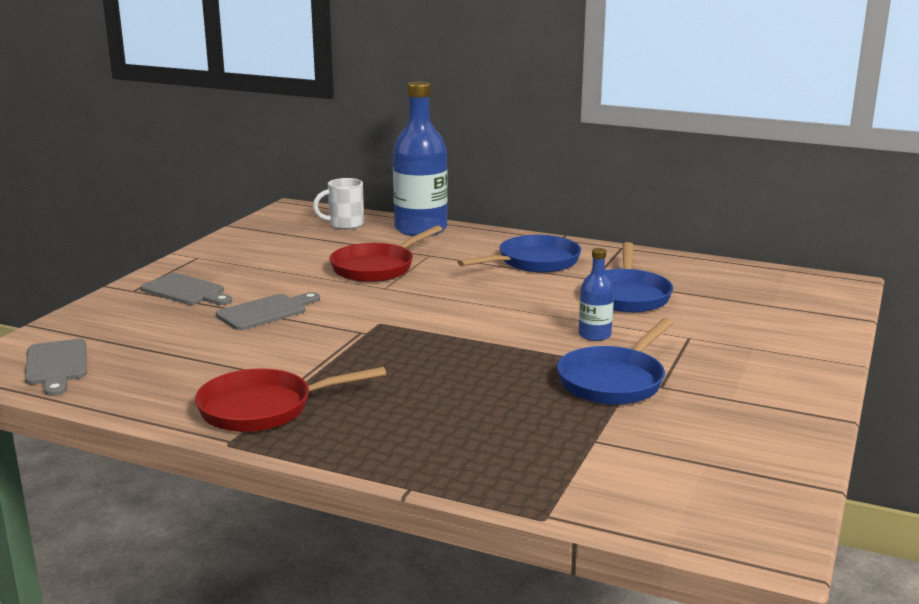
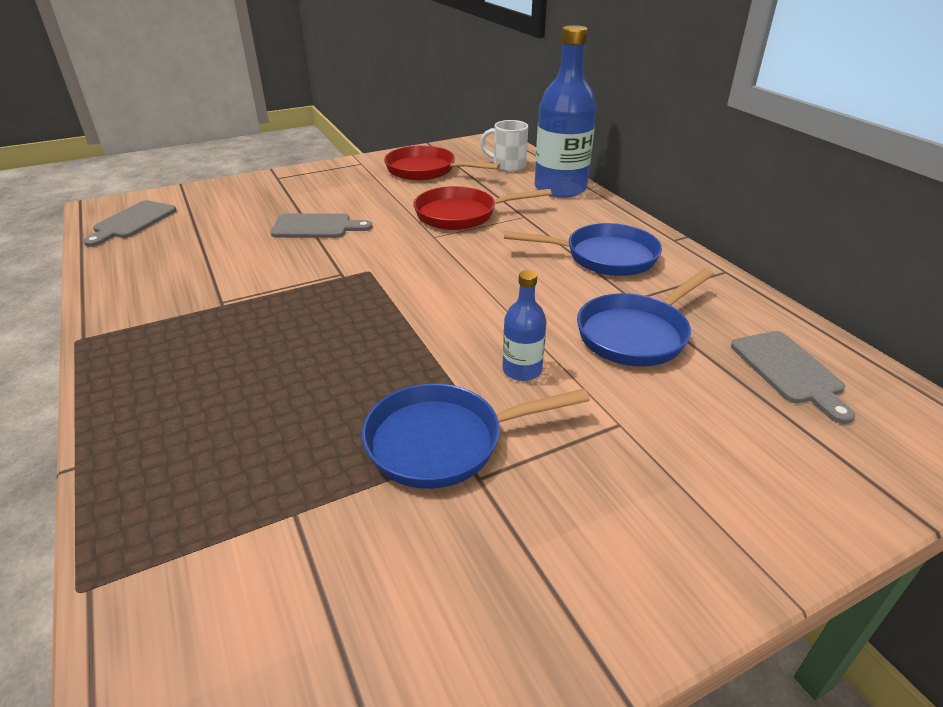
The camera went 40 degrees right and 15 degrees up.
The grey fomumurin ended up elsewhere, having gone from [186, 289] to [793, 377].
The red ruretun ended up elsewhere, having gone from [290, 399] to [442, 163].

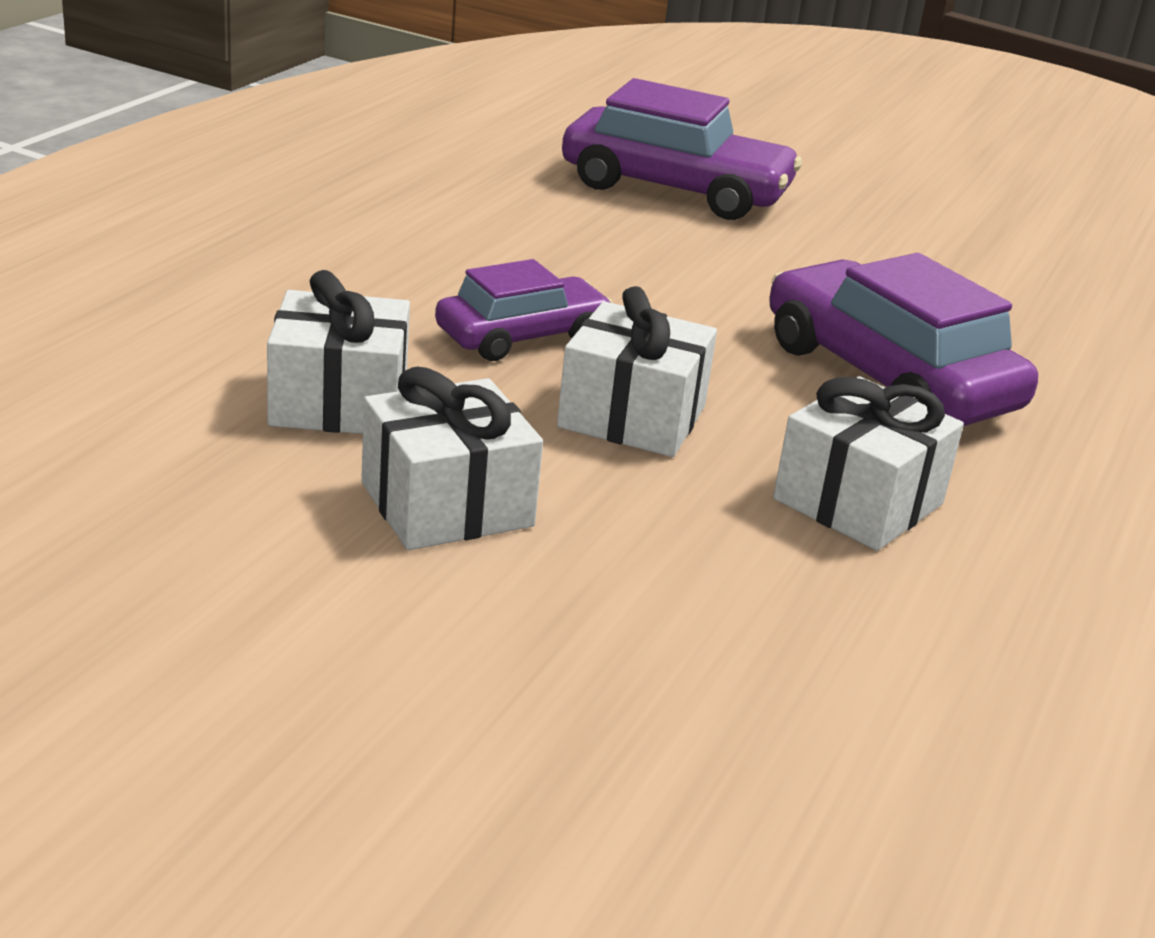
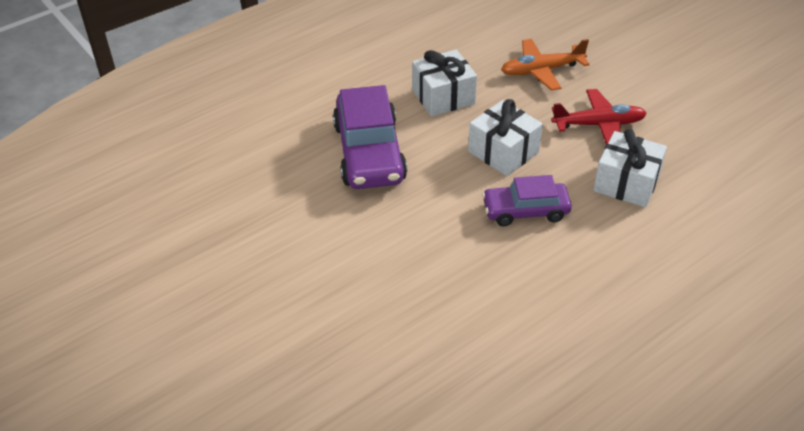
The camera went 150 degrees left and 15 degrees up.
The second view lost the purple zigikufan at [682, 149].
Where the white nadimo stood at [452, 458], the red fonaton came to stand at [599, 117].
The second view gained the orange fonaton at [545, 65].

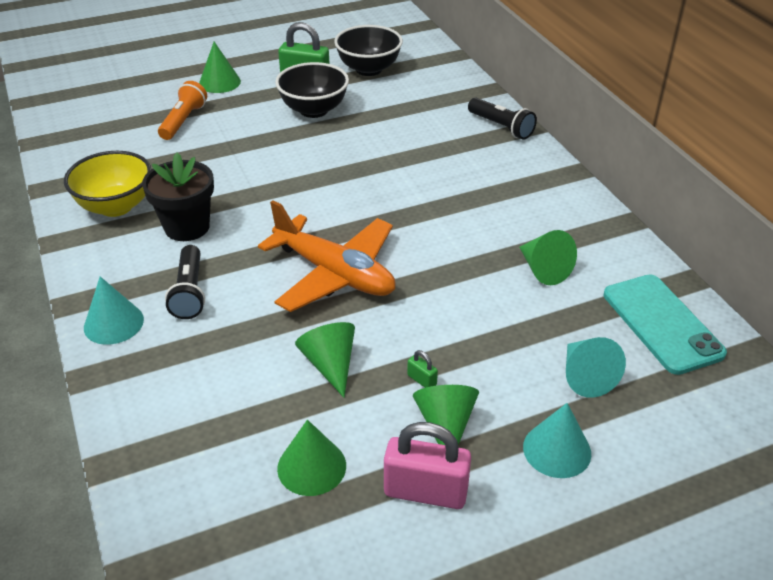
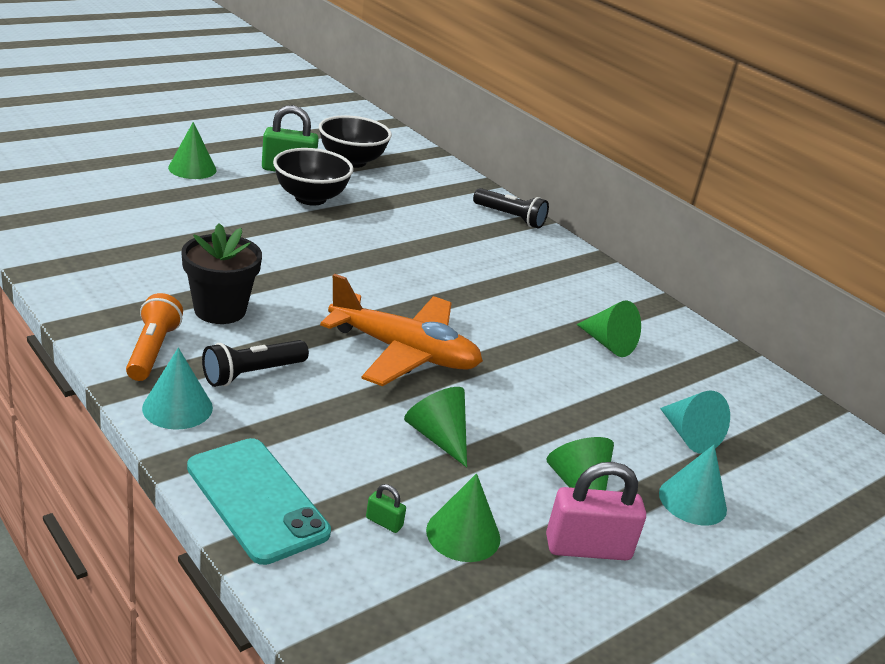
The camera went 20 degrees left and 10 degrees down.
The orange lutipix ended up elsewhere, having gone from [182, 110] to [154, 337].
The second view lost the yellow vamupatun at [107, 184].
The black lutipix at [185, 282] ended up facing another way, 75 degrees clockwise from before.
The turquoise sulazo ended up elsewhere, having gone from [665, 325] to [259, 501].
The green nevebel ended up elsewhere, having gone from [422, 369] to [386, 508].

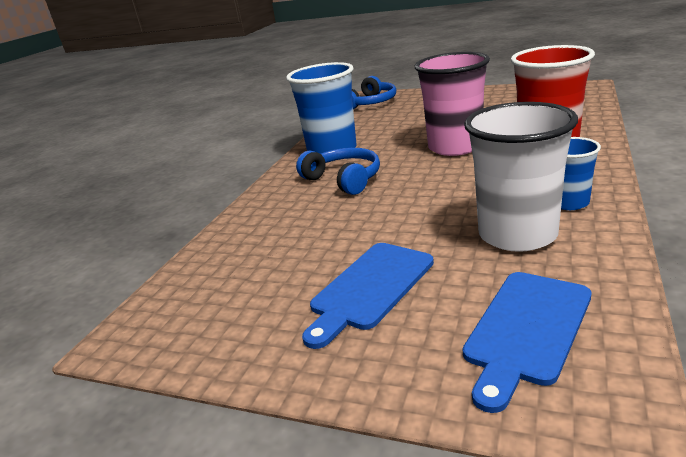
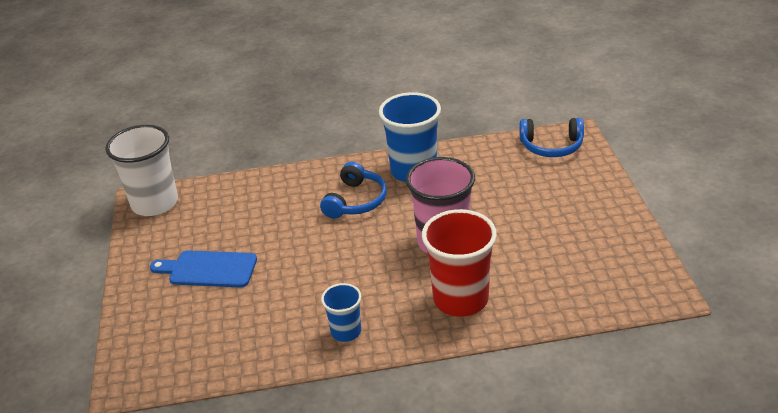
The camera went 60 degrees right and 10 degrees up.
The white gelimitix ended up elsewhere, having gone from [521, 177] to [141, 170].
The second view lost the blue fomumurin at [527, 342].

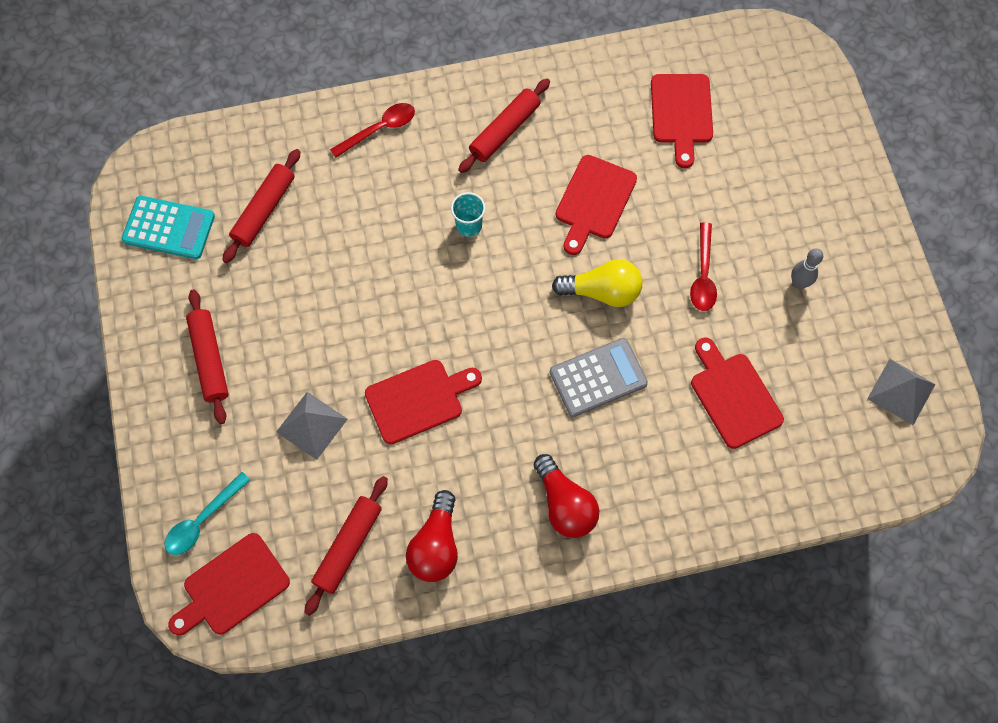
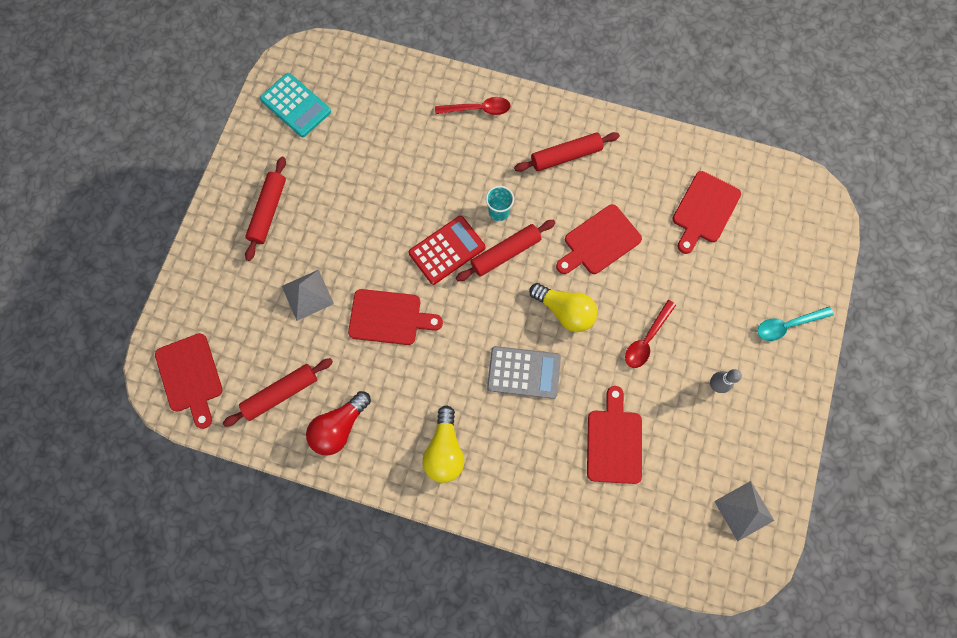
The camera went 30 degrees right and 5 degrees up.
The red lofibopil ended up elsewhere, having gone from [261, 206] to [505, 251].
What was the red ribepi at [566, 496] turned into the yellow ribepi at [443, 444].
The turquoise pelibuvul ended up elsewhere, having gone from [207, 513] to [795, 324].
The red fomumurin at [229, 584] ended up facing another way, 105 degrees counterclockwise from before.
The second view gained the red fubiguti at [447, 250].

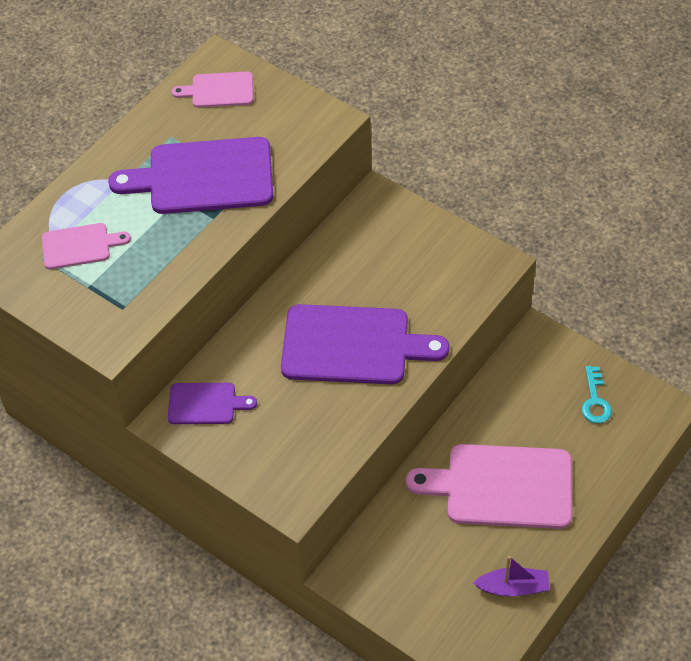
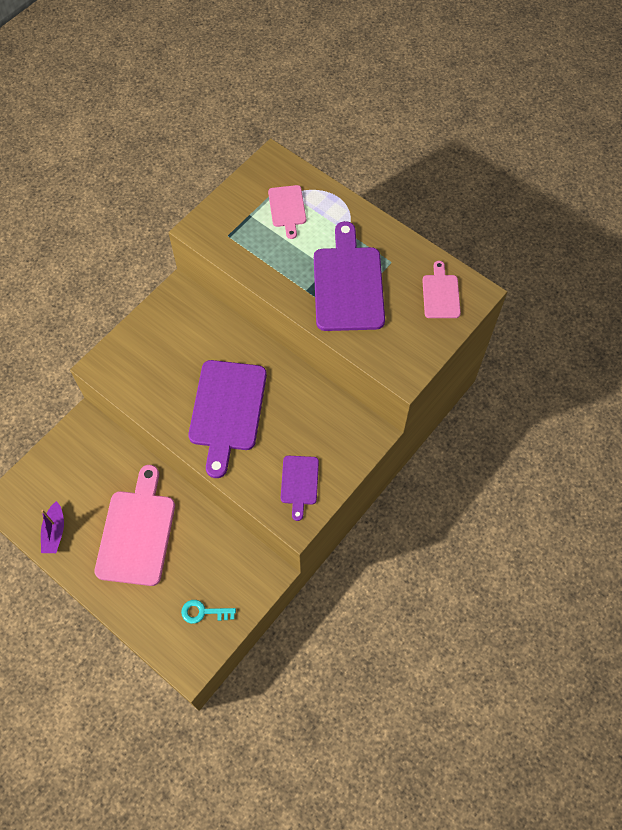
The camera went 90 degrees right and 10 degrees up.
The purple fomumurin ended up elsewhere, having gone from [212, 403] to [300, 488].

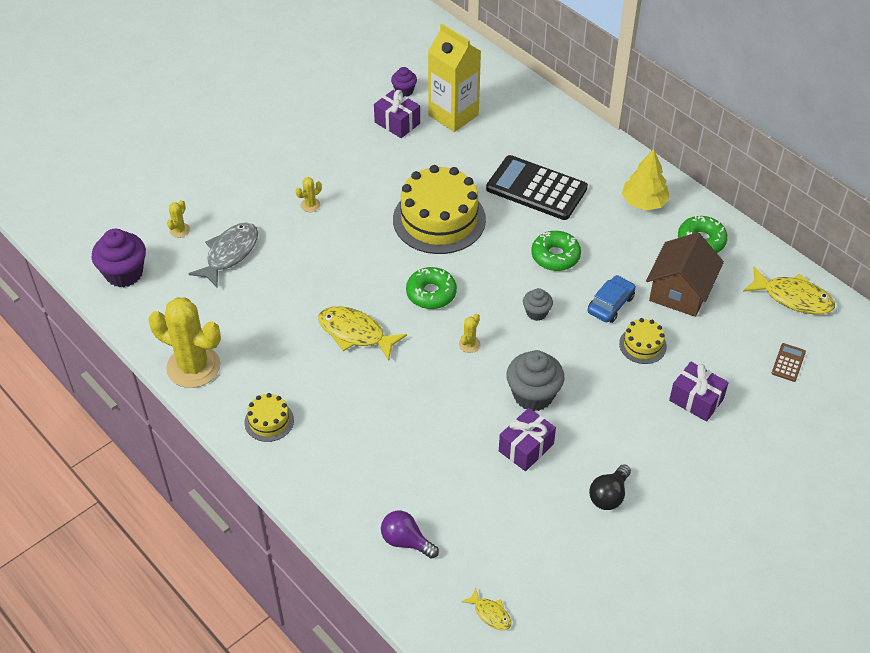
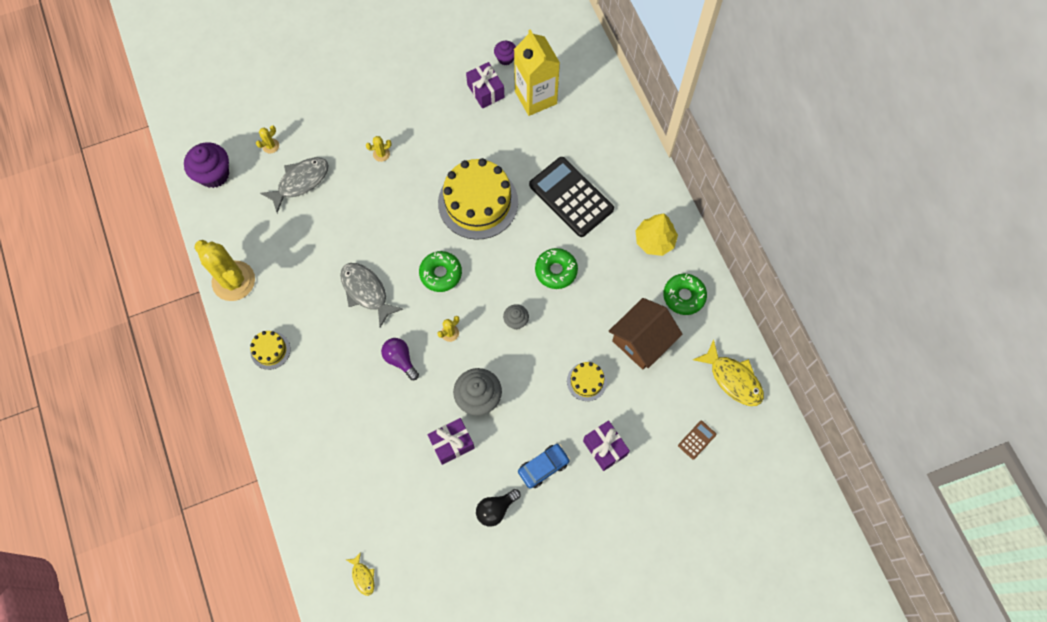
The camera went 20 degrees right and 20 degrees up.
The blue zigikufan ended up elsewhere, having gone from [611, 299] to [544, 466].
What was the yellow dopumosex at [362, 333] turned into the grey dopumosex at [371, 295].
The purple ribepi ended up elsewhere, having gone from [410, 535] to [400, 359].

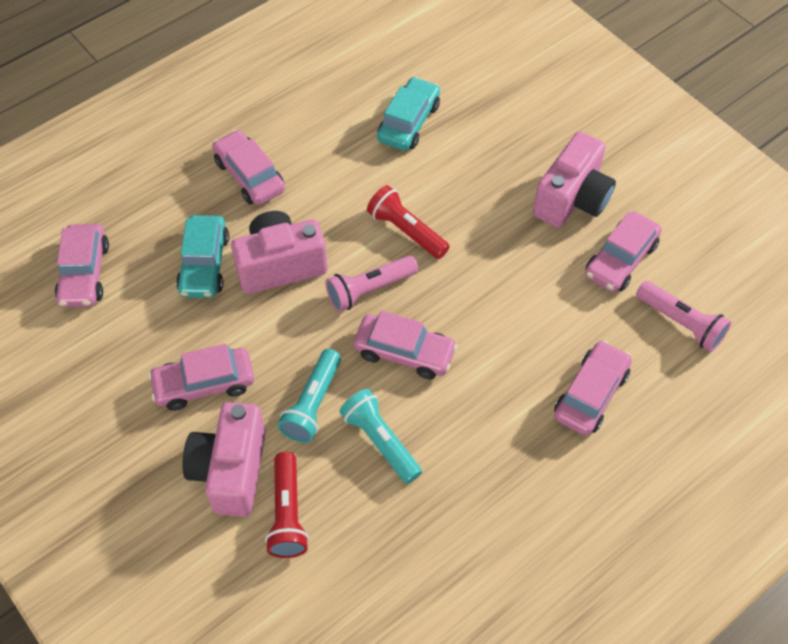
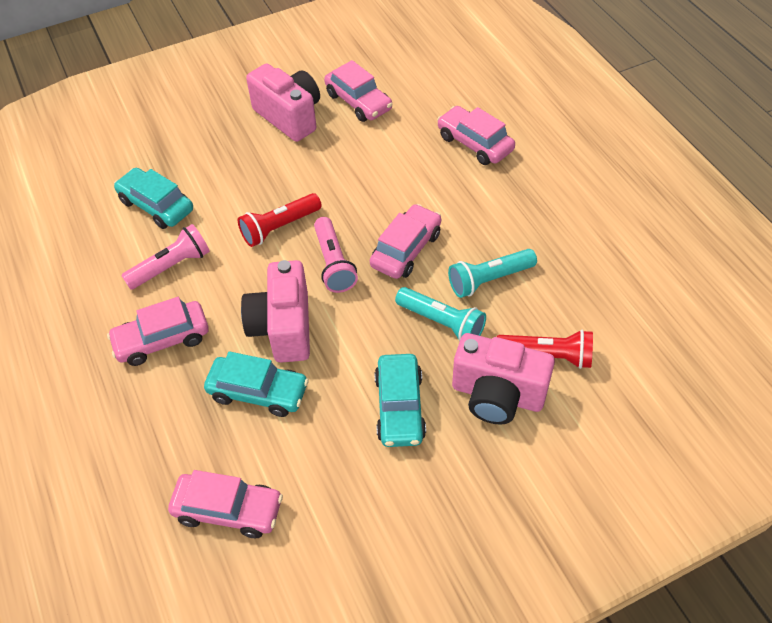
The camera went 75 degrees left and 5 degrees down.
The pink lutipix ended up elsewhere, having gone from [683, 316] to [165, 257].
What was the pink zigikufan at [201, 377] turned into the turquoise zigikufan at [400, 400].

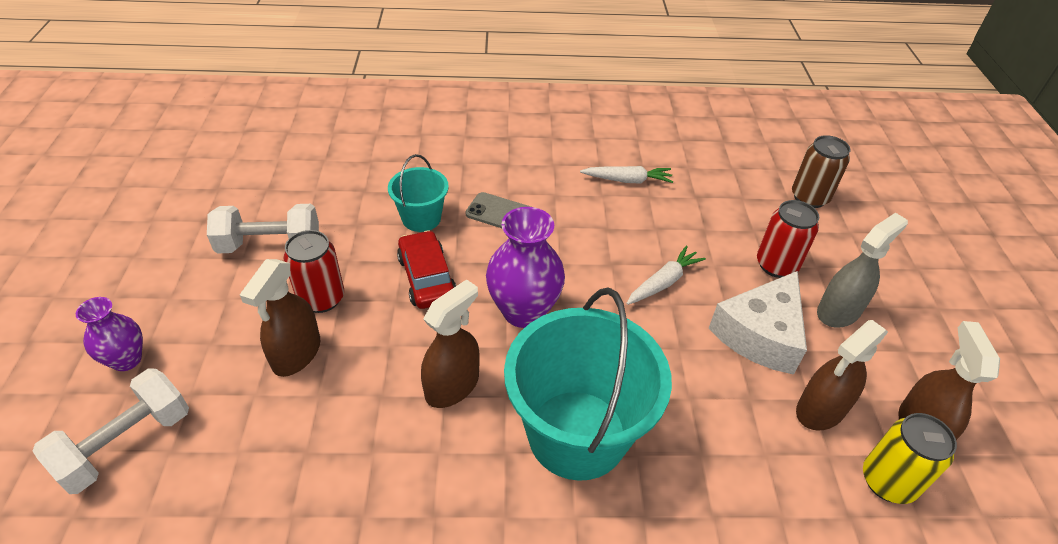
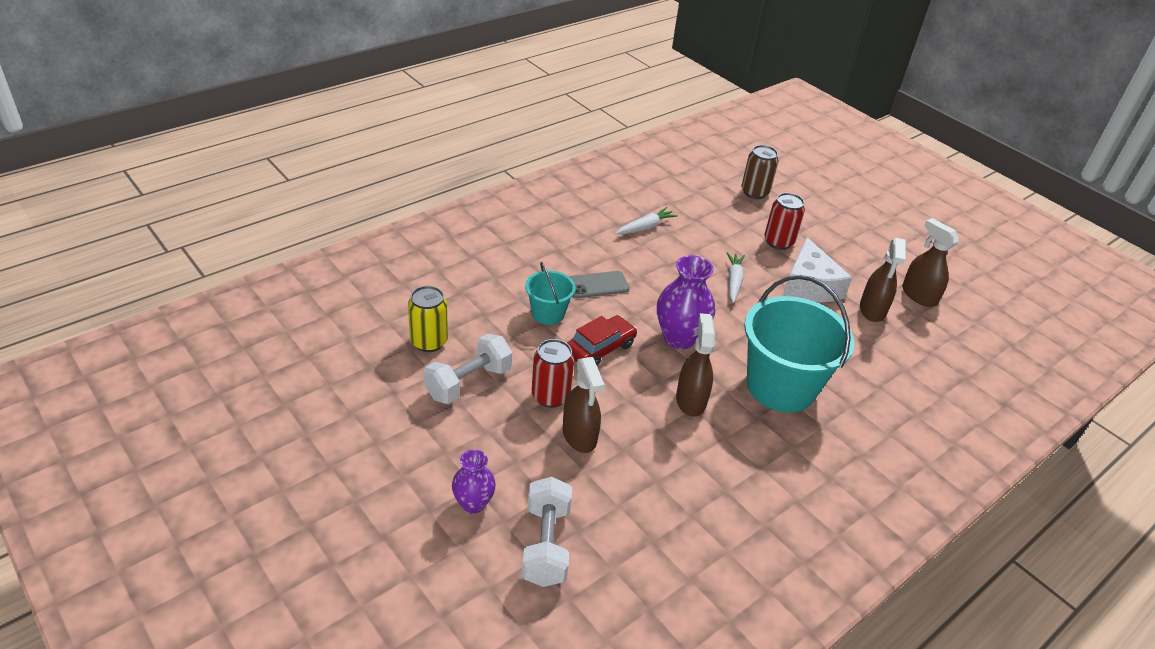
The camera went 40 degrees left and 5 degrees down.
The second view lost the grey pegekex at [862, 270].
The red zigikufan at [426, 269] ended up facing another way, 105 degrees clockwise from before.
The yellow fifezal ended up elsewhere, having gone from [910, 458] to [428, 319].

